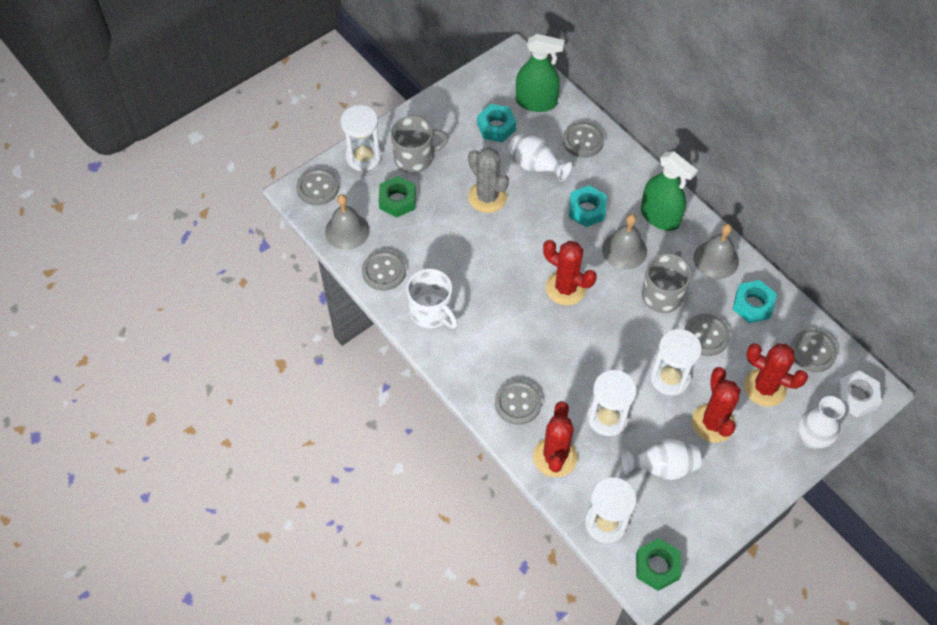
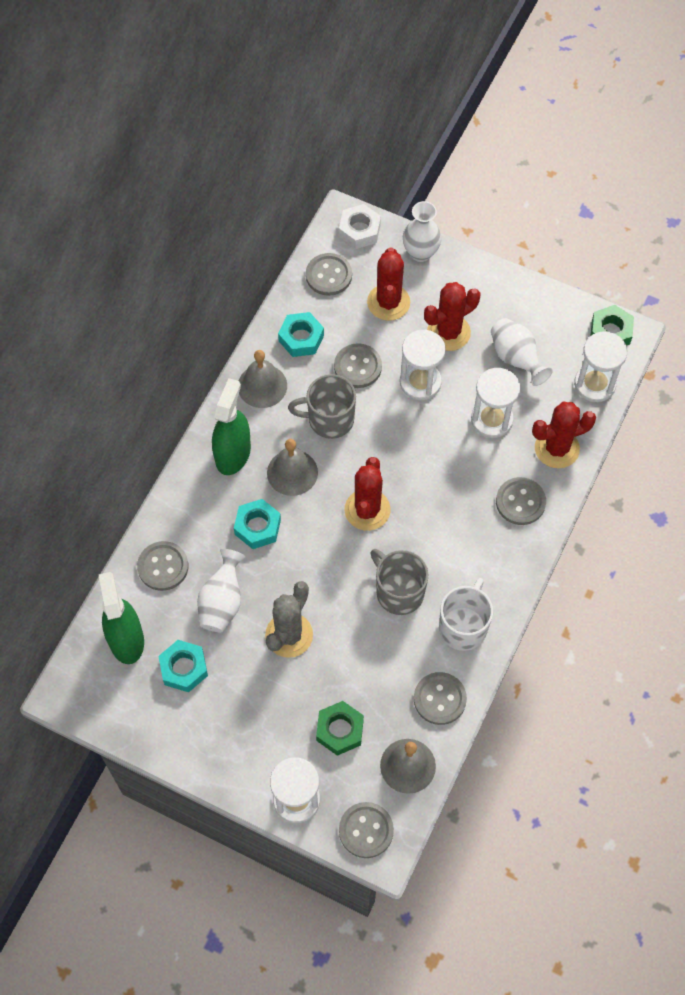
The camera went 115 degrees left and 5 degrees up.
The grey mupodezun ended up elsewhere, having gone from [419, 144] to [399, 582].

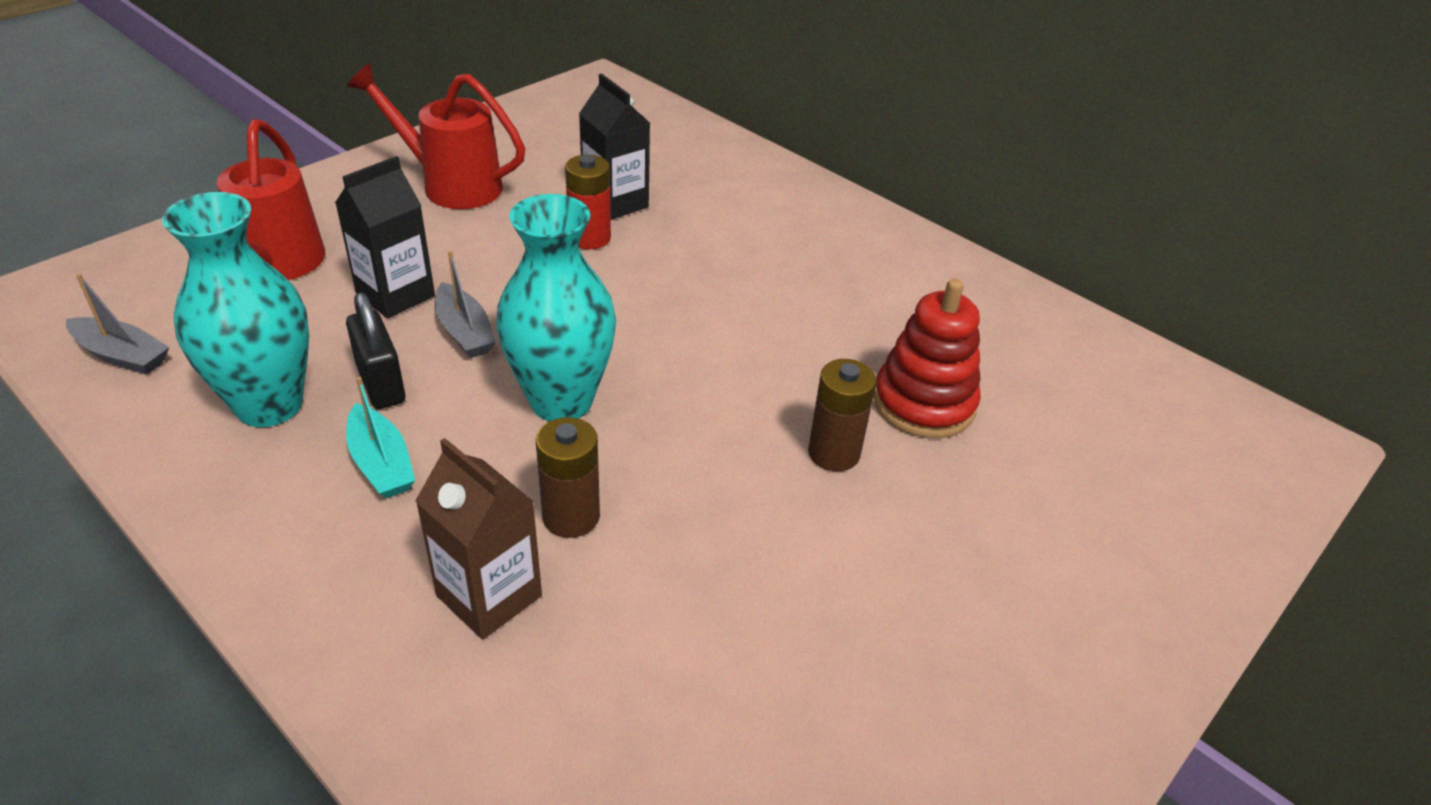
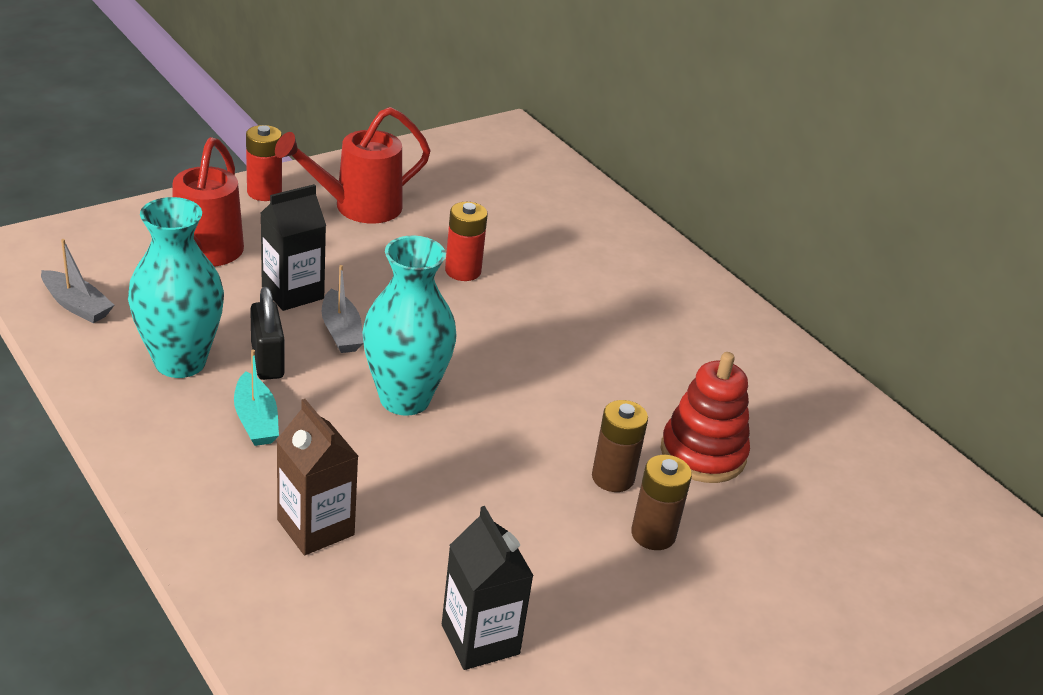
The camera went 10 degrees right and 5 degrees down.
The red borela at [436, 136] ended up facing another way, 60 degrees counterclockwise from before.
The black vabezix ended up elsewhere, having gone from [614, 147] to [488, 588].
The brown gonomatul ended up elsewhere, having gone from [568, 477] to [661, 502].
The second view gained the red gonomatul at [264, 163].

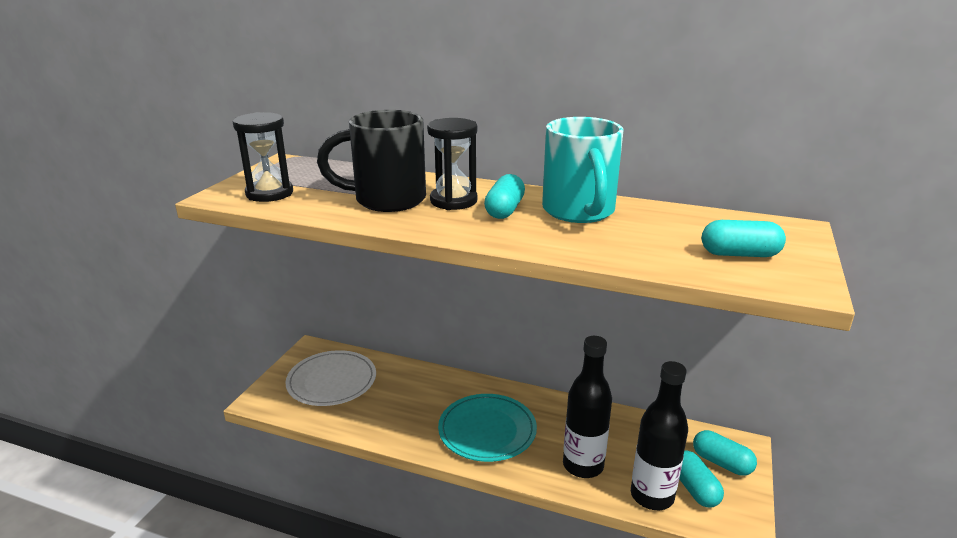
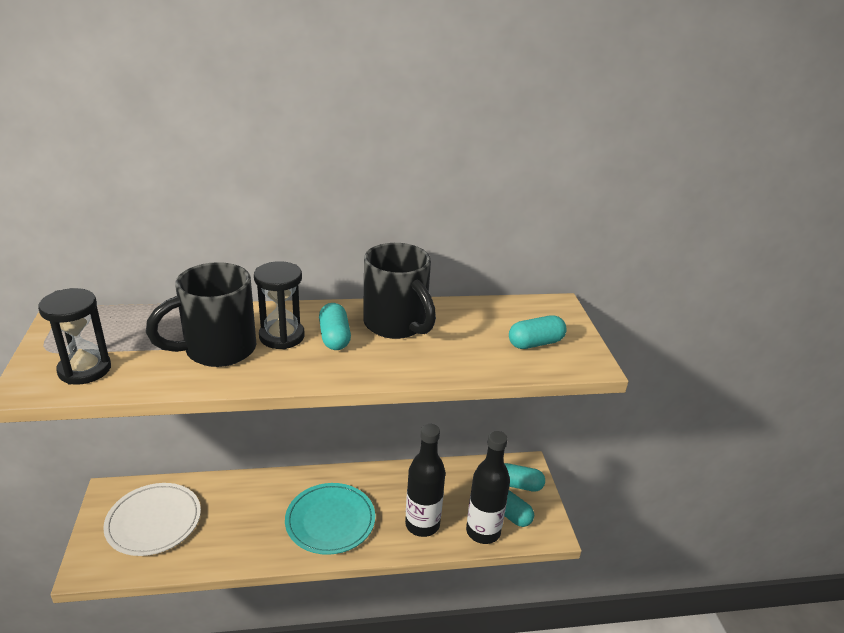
The camera went 30 degrees left and 5 degrees up.
What was the turquoise mupodezun at [583, 170] turned into the black mupodezun at [399, 291].

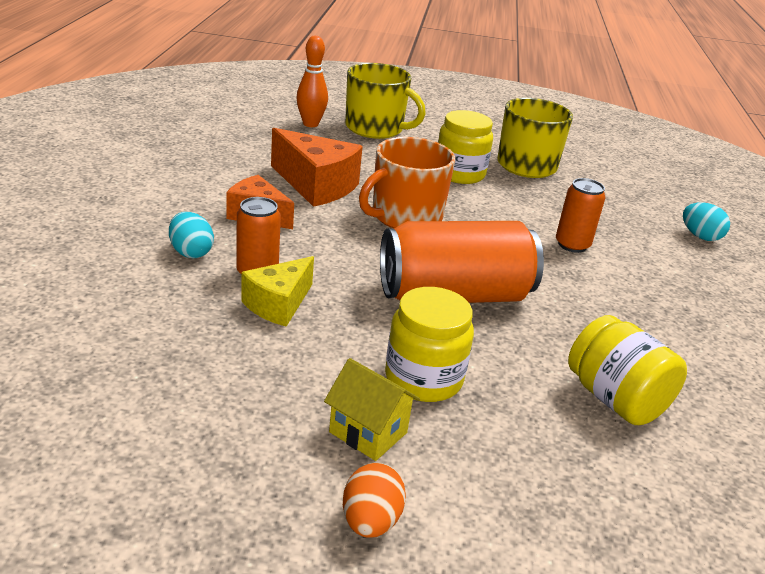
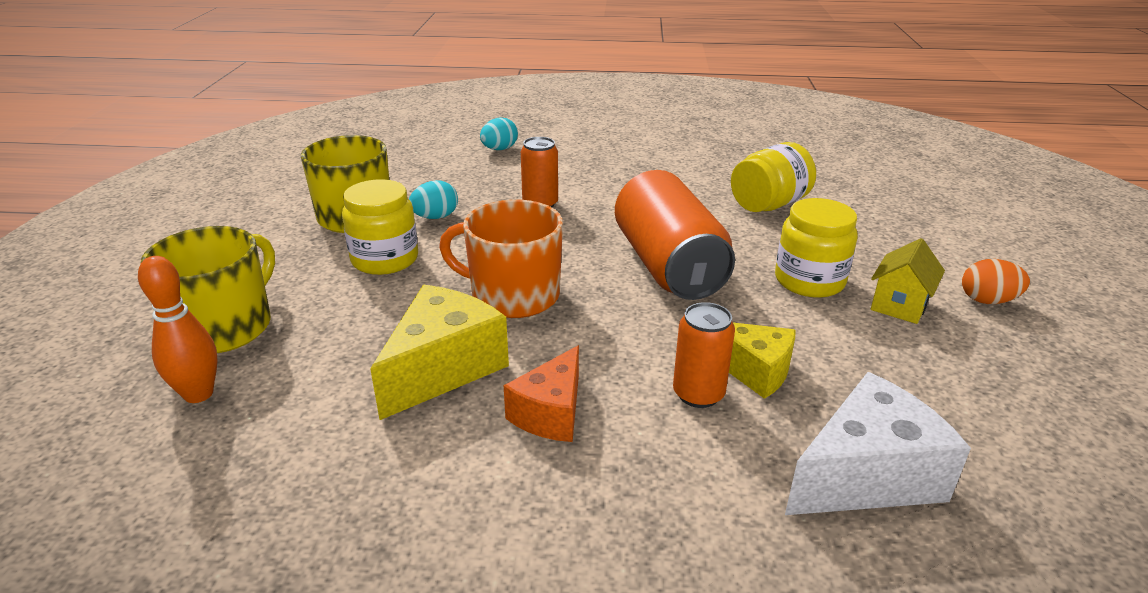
The camera went 90 degrees left and 0 degrees up.
What was the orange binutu at [317, 167] turned into the yellow binutu at [439, 352].
The orange mupodezun at [407, 182] ended up facing another way, 150 degrees clockwise from before.
The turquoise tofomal ended up elsewhere, having gone from [191, 235] to [433, 199].
The second view gained the white binutu at [878, 443].

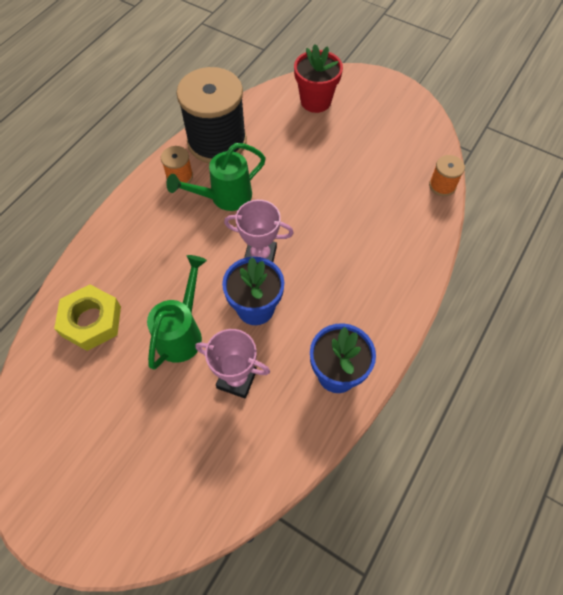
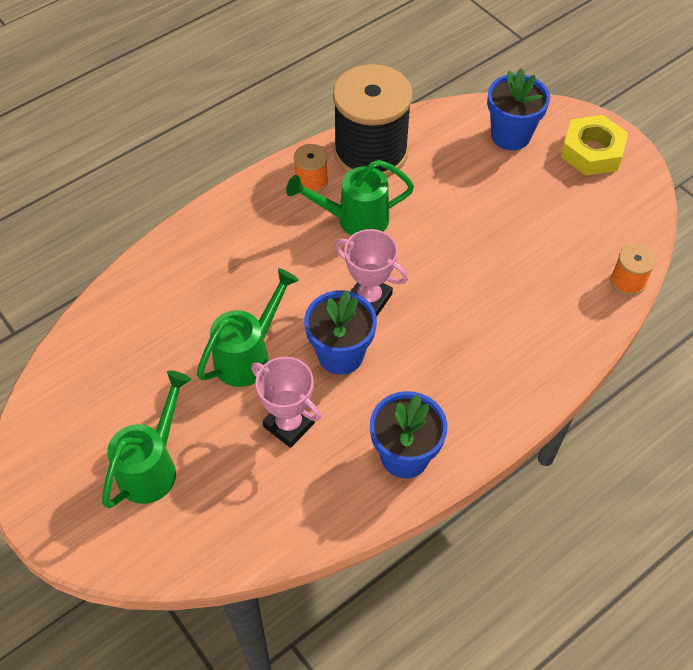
The camera went 20 degrees right and 5 degrees down.
What was the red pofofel at [318, 78] turned into the blue pofofel at [518, 109].
The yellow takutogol ended up elsewhere, having gone from [87, 318] to [594, 145].
The second view gained the green borela at [146, 439].

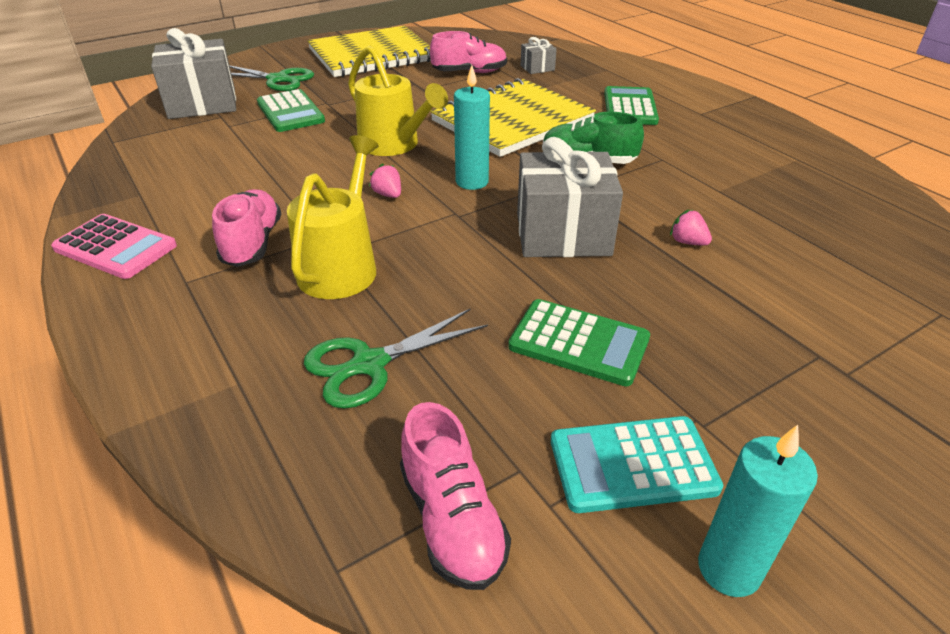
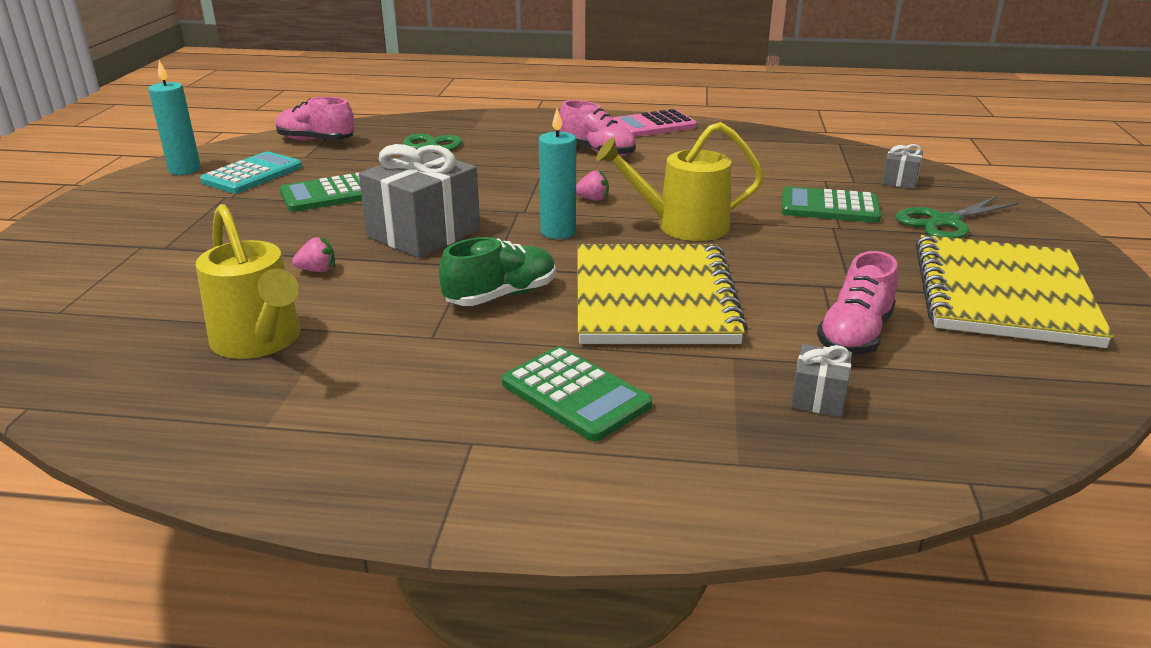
The camera went 130 degrees right and 10 degrees down.
The size of the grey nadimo at [193, 73] changed by a factor of 0.47.
The yellow borela ended up elsewhere, having gone from [333, 217] to [248, 281].

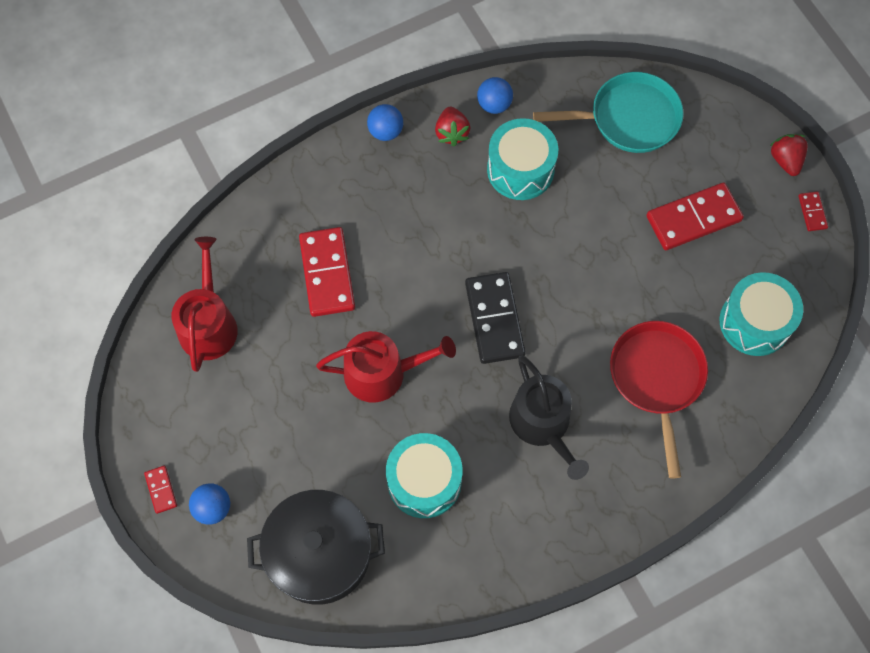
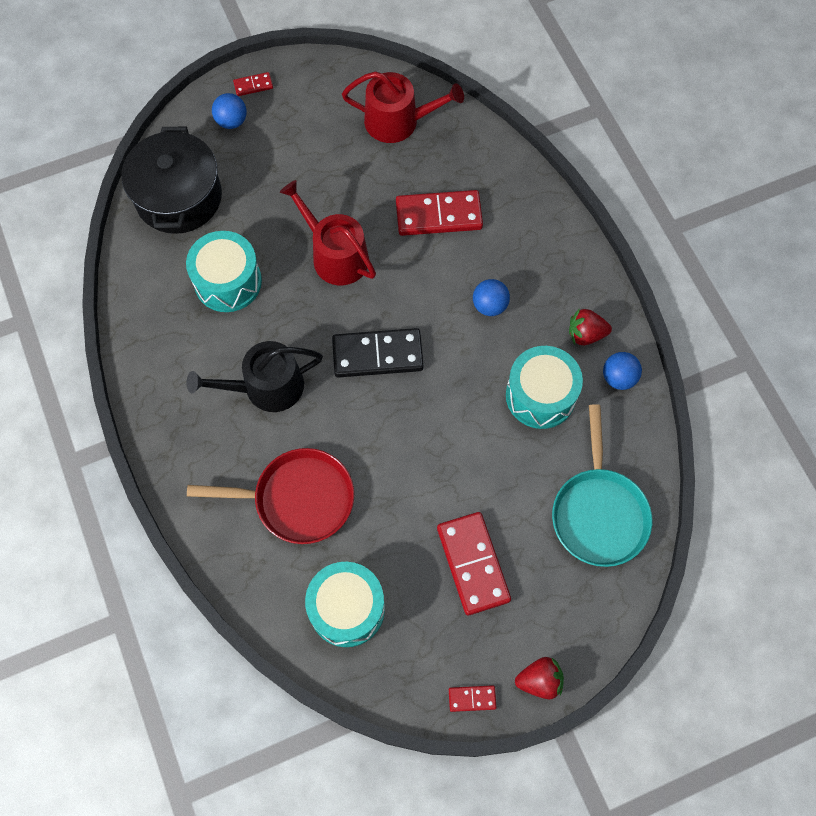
The camera went 95 degrees right and 0 degrees up.
The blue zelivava ended up elsewhere, having gone from [385, 122] to [491, 297].
The red borela at [386, 367] ended up facing another way, 135 degrees clockwise from before.

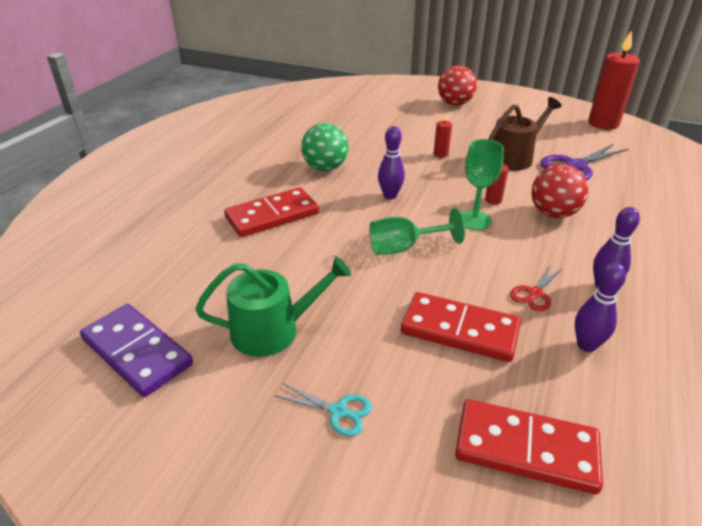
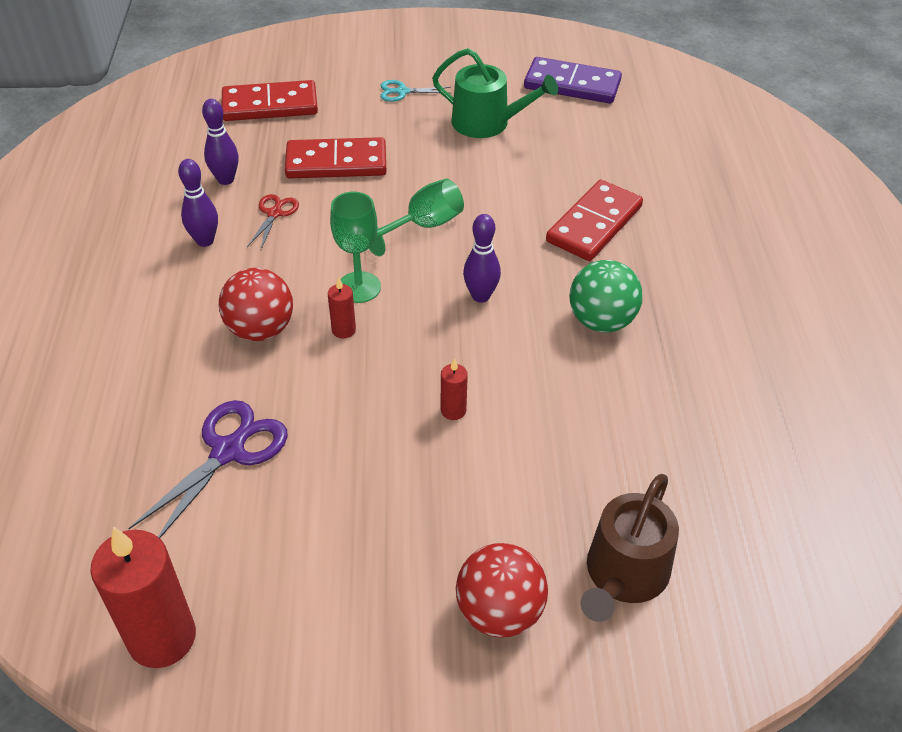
The camera went 155 degrees right and 10 degrees up.
The brown borela ended up elsewhere, having gone from [525, 134] to [630, 548].
The green borela at [273, 306] ended up facing another way, 120 degrees counterclockwise from before.

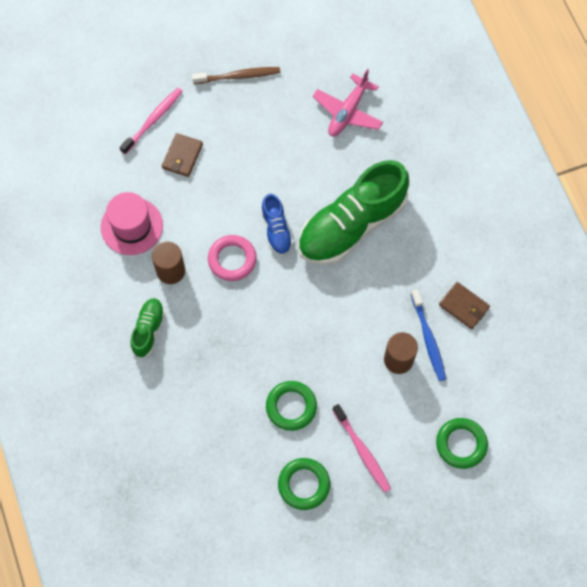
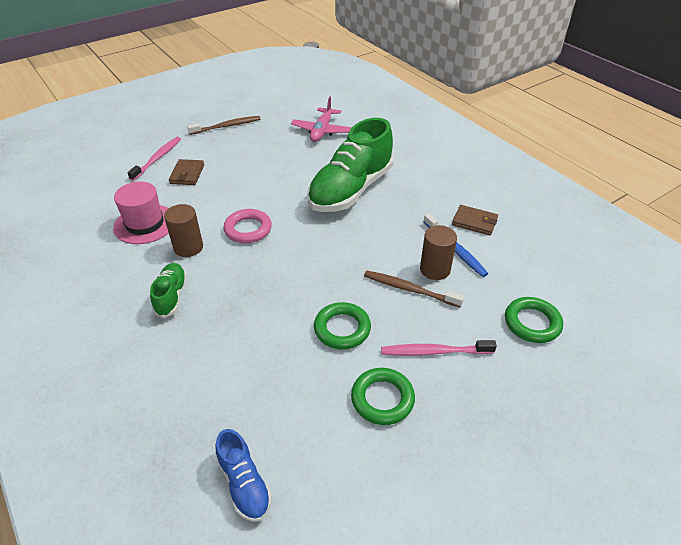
The camera went 15 degrees left and 25 degrees down.
The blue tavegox ended up elsewhere, having gone from [277, 225] to [243, 475].
The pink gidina at [361, 448] ended up facing another way, 135 degrees clockwise from before.
The second view gained the brown gidina at [414, 289].

